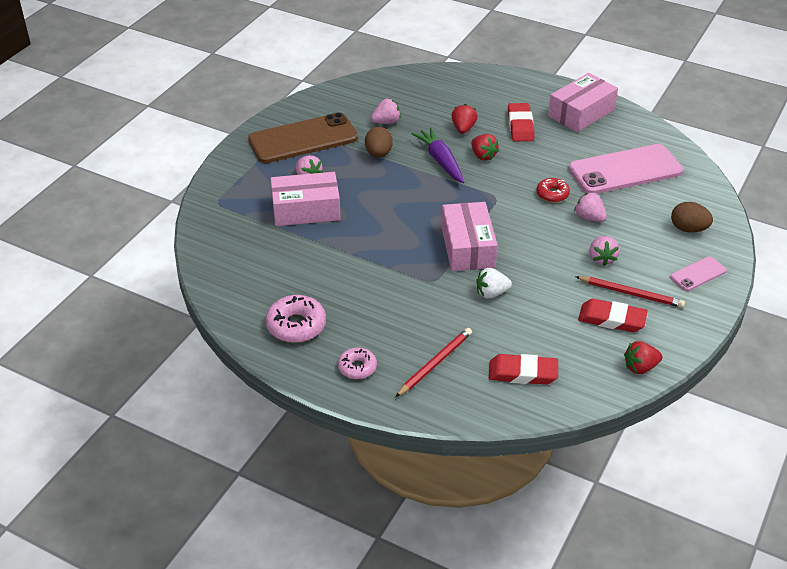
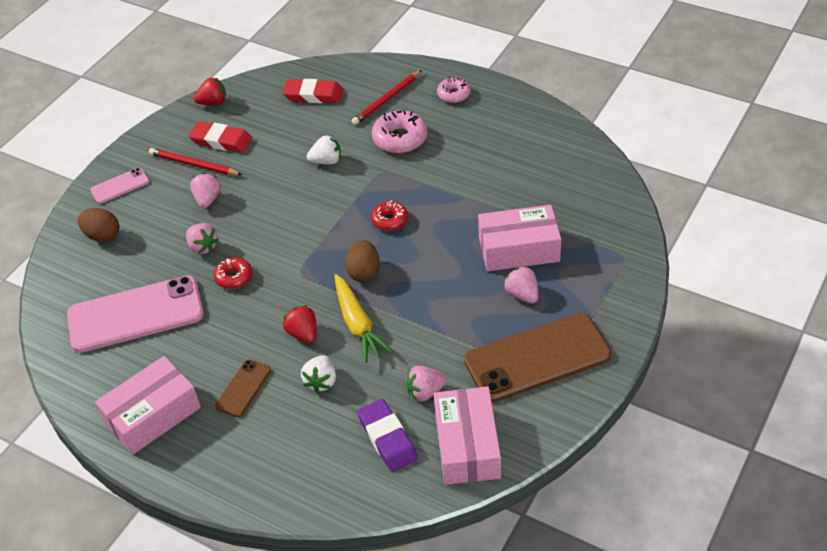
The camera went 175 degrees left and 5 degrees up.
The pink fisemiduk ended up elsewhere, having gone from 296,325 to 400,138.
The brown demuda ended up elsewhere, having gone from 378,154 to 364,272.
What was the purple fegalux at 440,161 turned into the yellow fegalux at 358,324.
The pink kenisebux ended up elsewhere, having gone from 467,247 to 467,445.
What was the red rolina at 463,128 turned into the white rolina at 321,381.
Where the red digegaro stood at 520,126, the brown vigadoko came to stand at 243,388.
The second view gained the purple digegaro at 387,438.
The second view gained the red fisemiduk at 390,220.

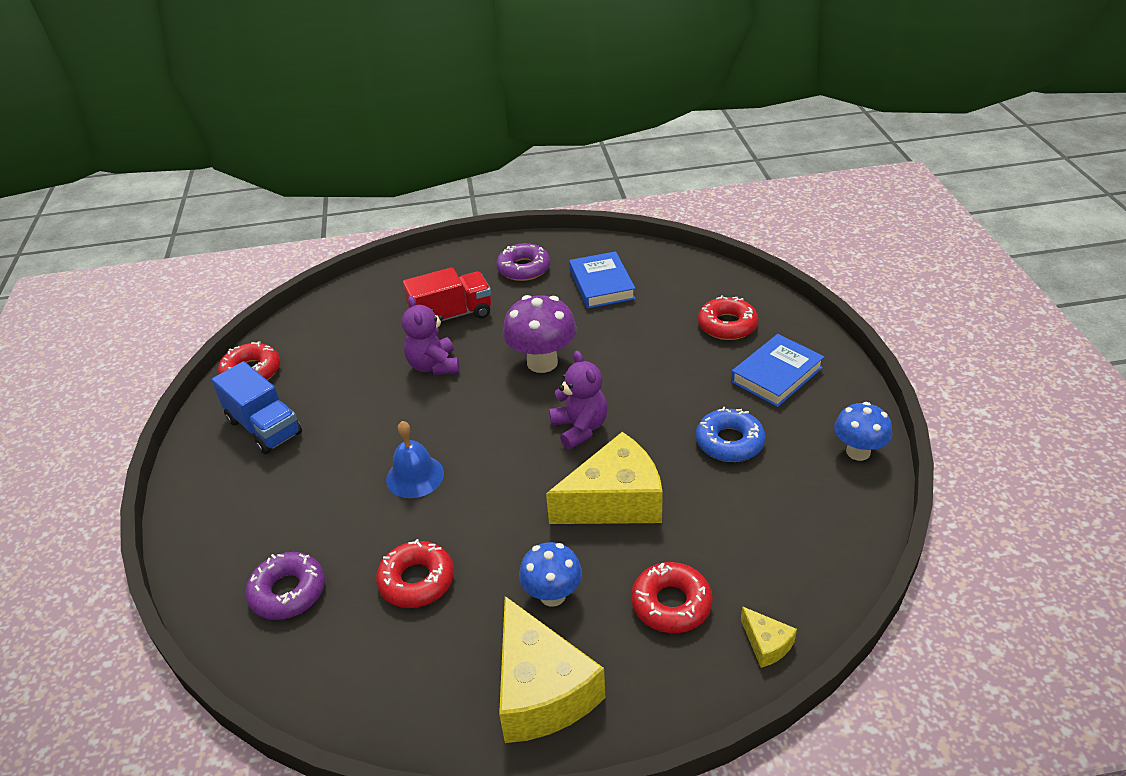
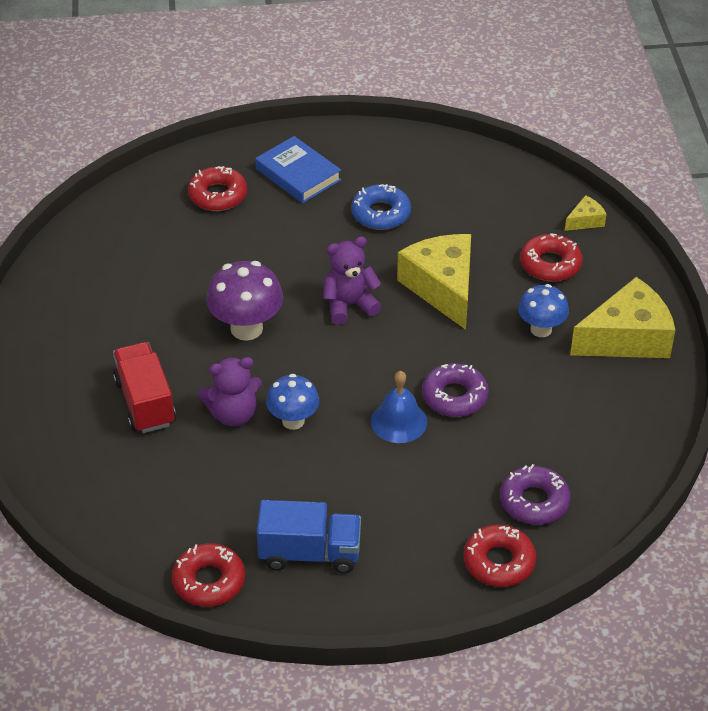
The camera went 90 degrees left and 5 degrees up.
The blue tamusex at 264,427 ended up facing another way, 45 degrees clockwise from before.
The red fisemiduk ended up elsewhere, having gone from 417,581 to 499,562.
The purple fisemiduk ended up elsewhere, having gone from 524,268 to 454,396.
The second view lost the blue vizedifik at 602,284.
The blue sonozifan ended up elsewhere, having gone from 858,452 to 293,421.

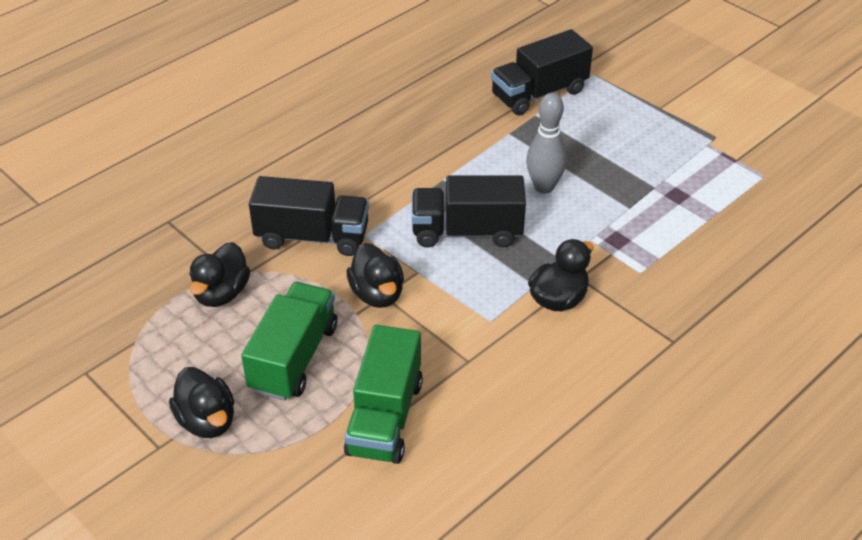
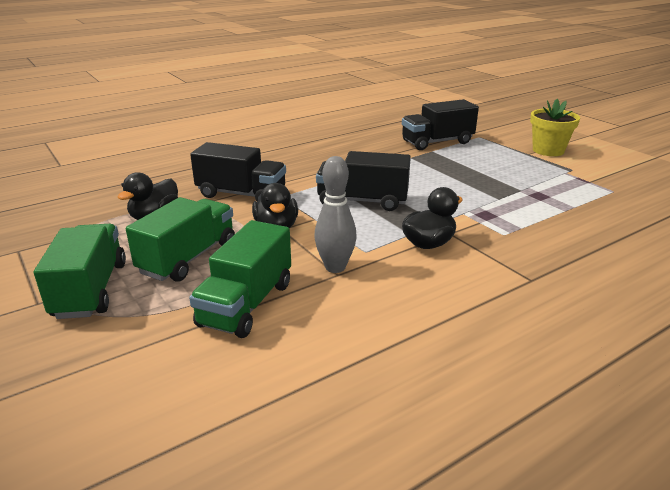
The camera went 10 degrees right and 15 degrees down.
Where the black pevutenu stood at 207,421, the green tamusex came to stand at 90,290.
The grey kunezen ended up elsewhere, having gone from 544,187 to 335,267.
The second view gained the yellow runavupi at 548,150.

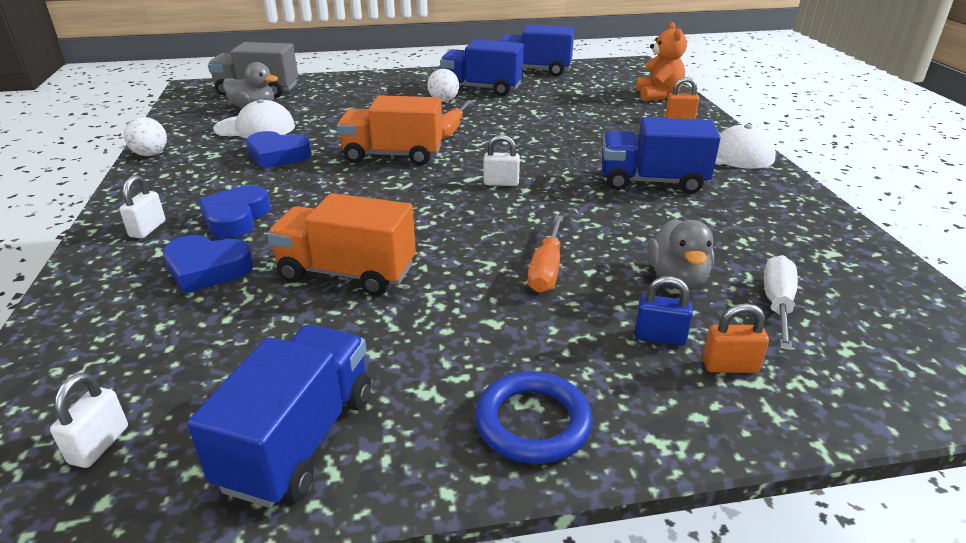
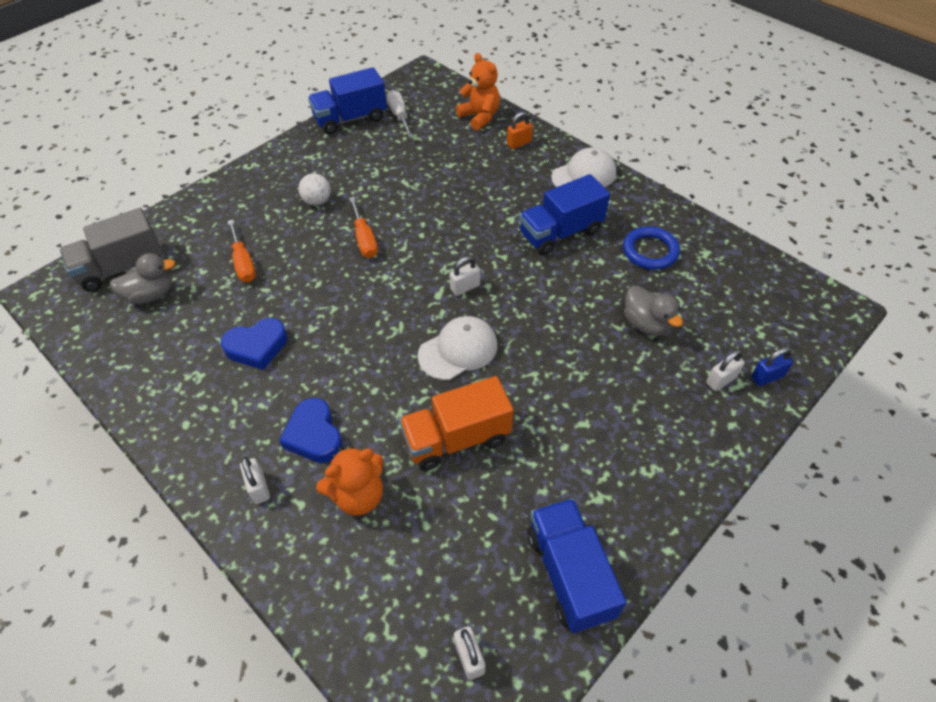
The camera went 35 degrees left and 20 degrees up.
The second view lost the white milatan at 150,154.
Where the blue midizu stood at 207,269, the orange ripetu came to stand at 358,495.
The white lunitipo ended up elsewhere, having gone from 255,128 to 458,350.
The second view lost the orange tamusex at 393,155.
The second view lost the blue tamusex at 481,88.
The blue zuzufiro ended up elsewhere, having gone from 533,422 to 650,251.
The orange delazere ended up elsewhere, having gone from 546,269 to 243,263.
The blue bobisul ended up elsewhere, having gone from 659,337 to 767,377.
What was the orange bobisul at 730,366 turned into the white bobisul at 721,380.
The white delazere ended up elsewhere, having gone from 777,304 to 399,116.

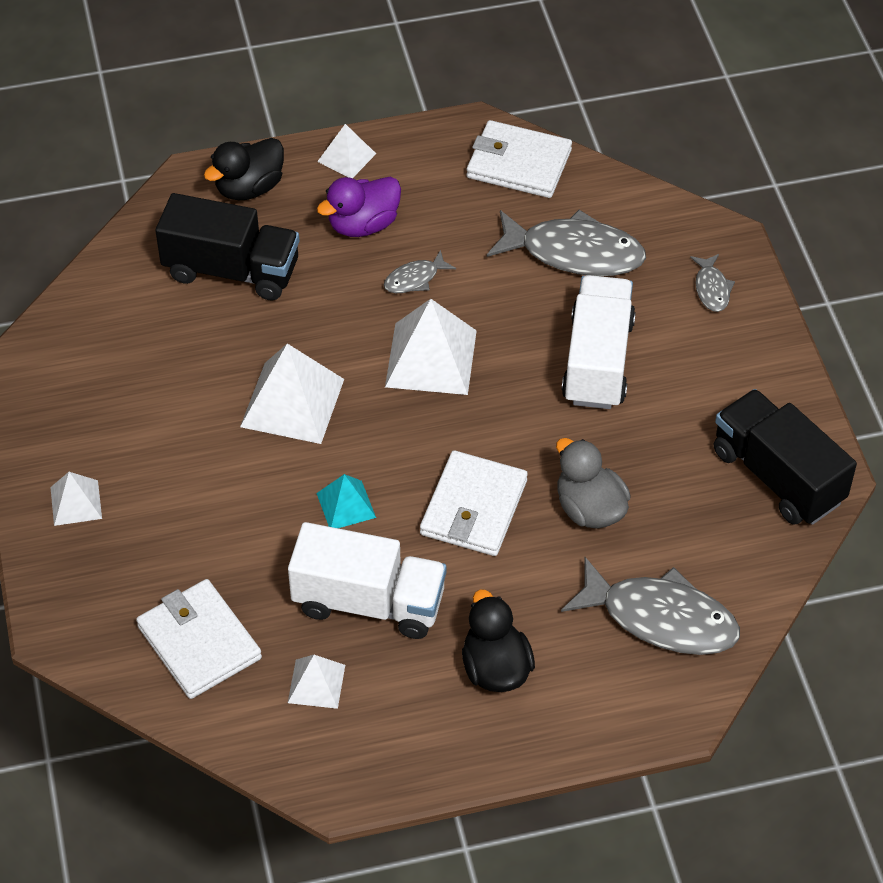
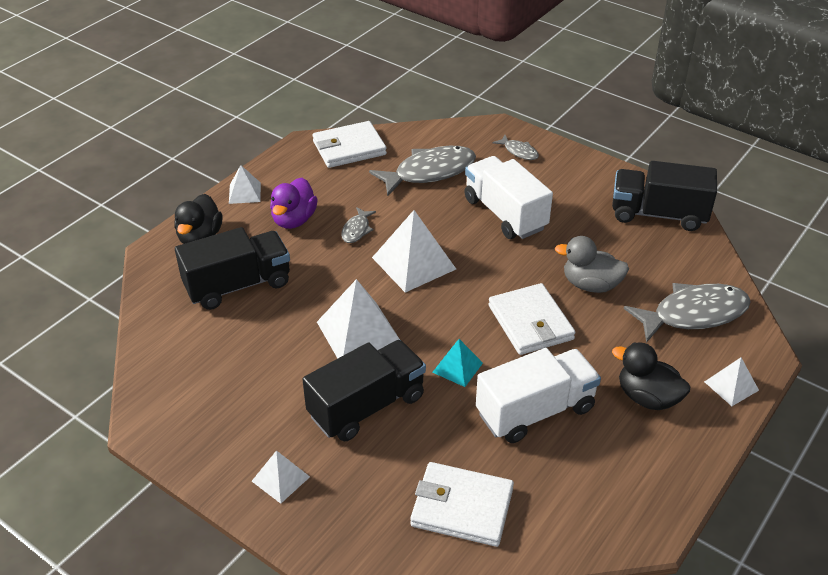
The camera went 40 degrees left and 10 degrees down.
The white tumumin ended up elsewhere, having gone from 316,683 to 731,386.
The second view gained the black tamusex at 367,406.

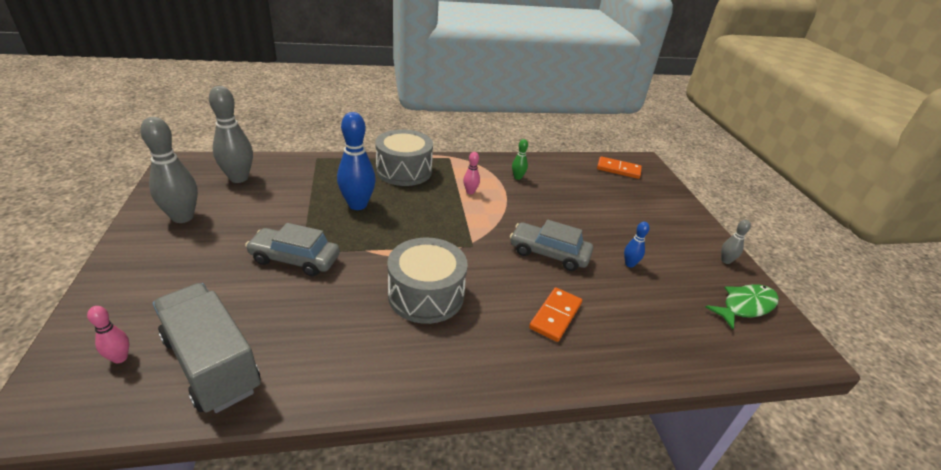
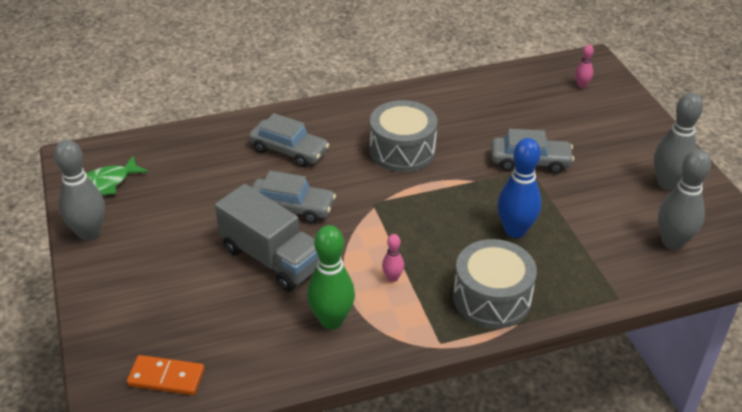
The camera went 175 degrees right and 5 degrees up.
The grey tamusex ended up elsewhere, having gone from 212,364 to 272,258.
The size of the green kunezen at 517,177 changed by a factor of 2.04.
Where the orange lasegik stood at 555,316, the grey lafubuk came to stand at 289,150.
The second view lost the blue kunezen at 629,264.
The size of the grey kunezen at 725,261 changed by a factor of 2.04.

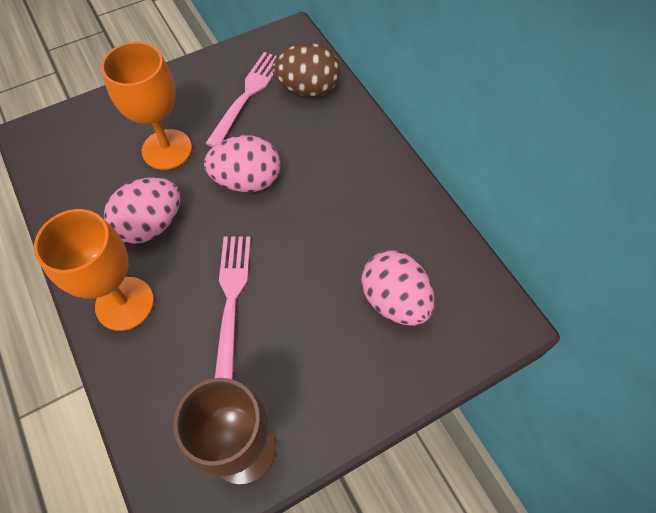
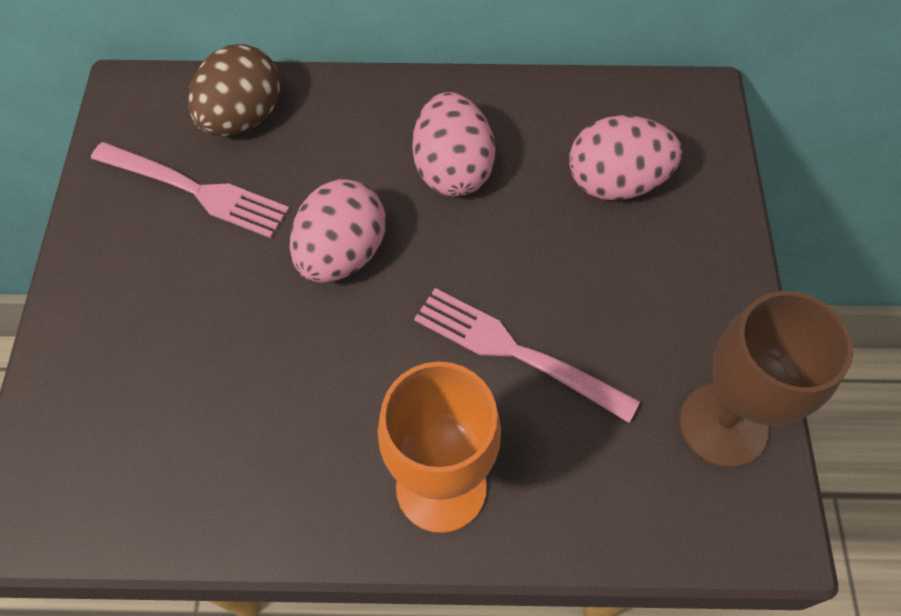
The camera went 60 degrees left and 0 degrees up.
The second view lost the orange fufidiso at 167,149.
The pink demuda ended up elsewhere, having gone from 151,225 to 452,169.
The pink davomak at 247,95 ended up facing another way, 150 degrees clockwise from before.

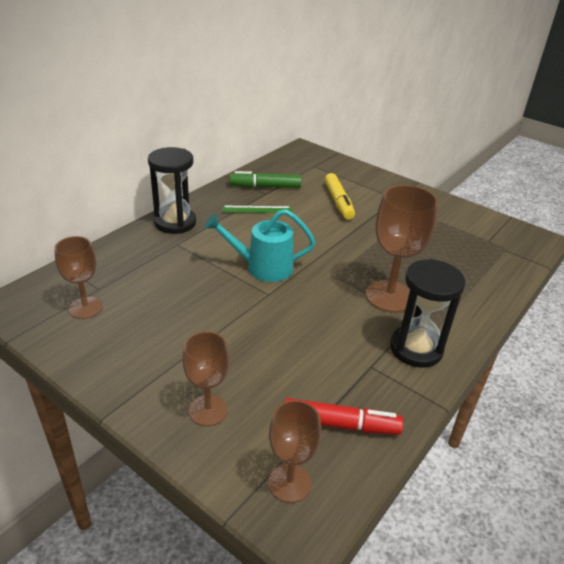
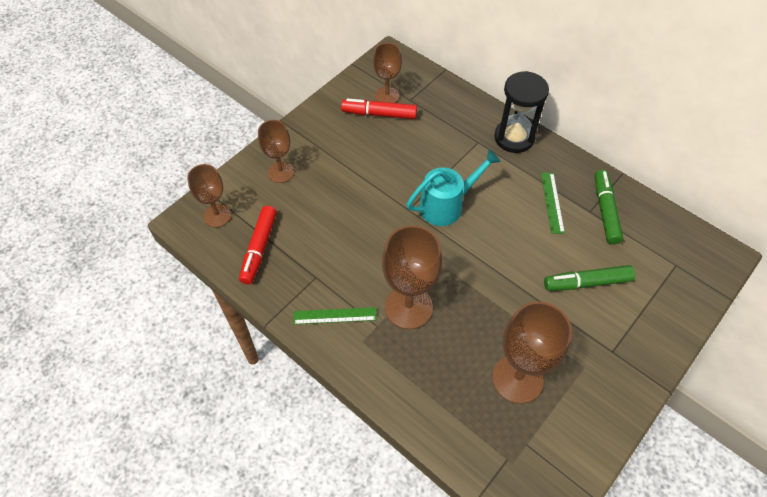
The camera went 95 degrees right and 20 degrees up.
The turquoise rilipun at 262,267 ended up facing another way, 60 degrees clockwise from before.
What was the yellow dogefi at 338,202 turned into the green dogefi at 587,283.
Where the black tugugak stood at 416,348, the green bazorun came to stand at 334,316.
The second view gained the red dogefi at 379,114.
The second view gained the brown fufidiso at 517,379.

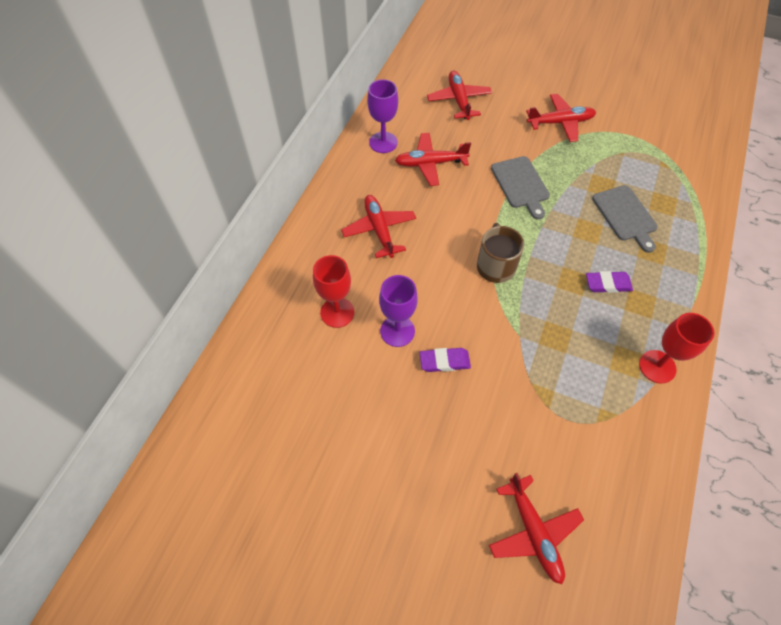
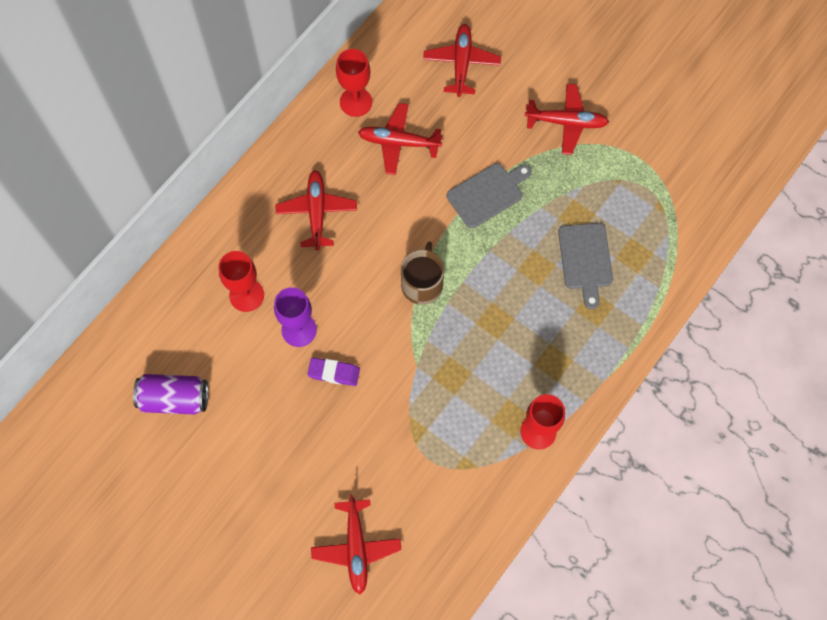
The camera went 15 degrees right and 10 degrees up.
What was the purple fufidiso at 383,142 turned into the red fufidiso at 356,102.
The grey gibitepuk at 521,185 ended up facing another way, 120 degrees counterclockwise from before.
The second view lost the purple digegaro at 607,284.
The second view gained the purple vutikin at 174,399.

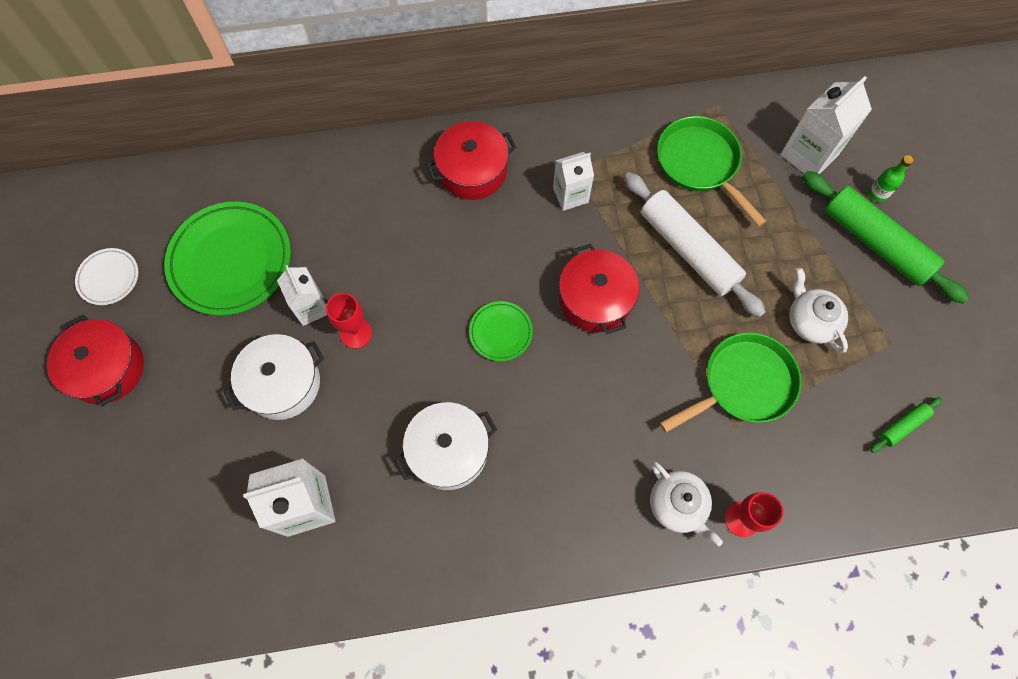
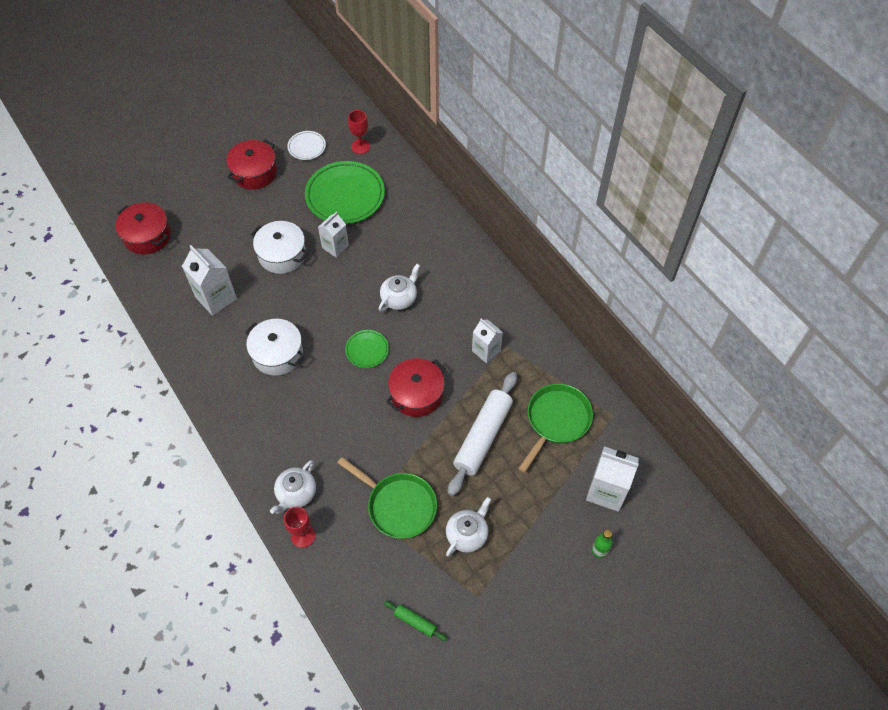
The camera went 65 degrees right and 10 degrees down.
The red fufidiso ended up elsewhere, having gone from 356,333 to 360,146.
The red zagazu ended up elsewhere, having gone from 472,171 to 147,236.
The second view lost the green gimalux at 875,242.
The second view gained the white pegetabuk at 399,298.

